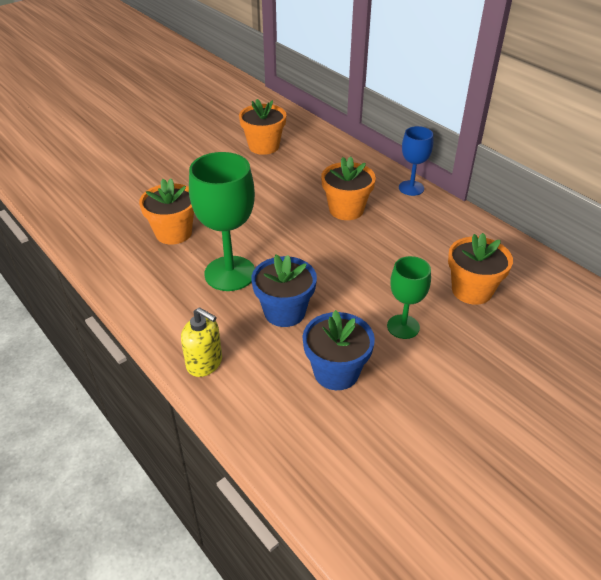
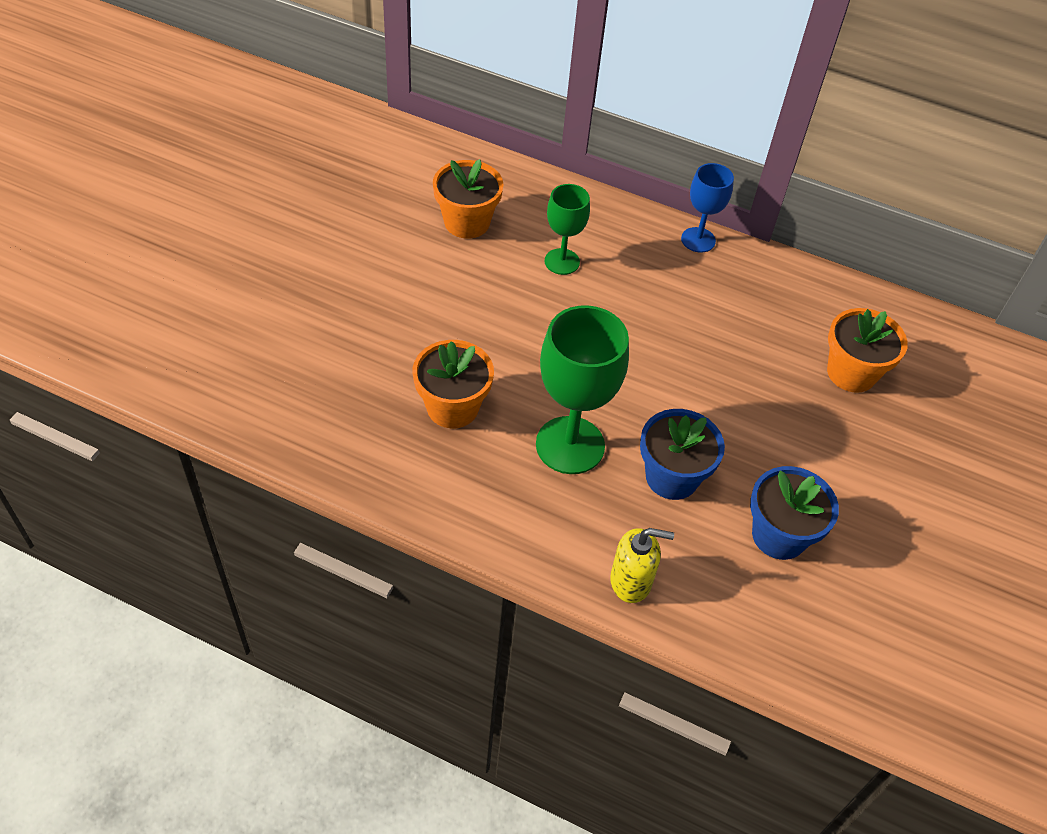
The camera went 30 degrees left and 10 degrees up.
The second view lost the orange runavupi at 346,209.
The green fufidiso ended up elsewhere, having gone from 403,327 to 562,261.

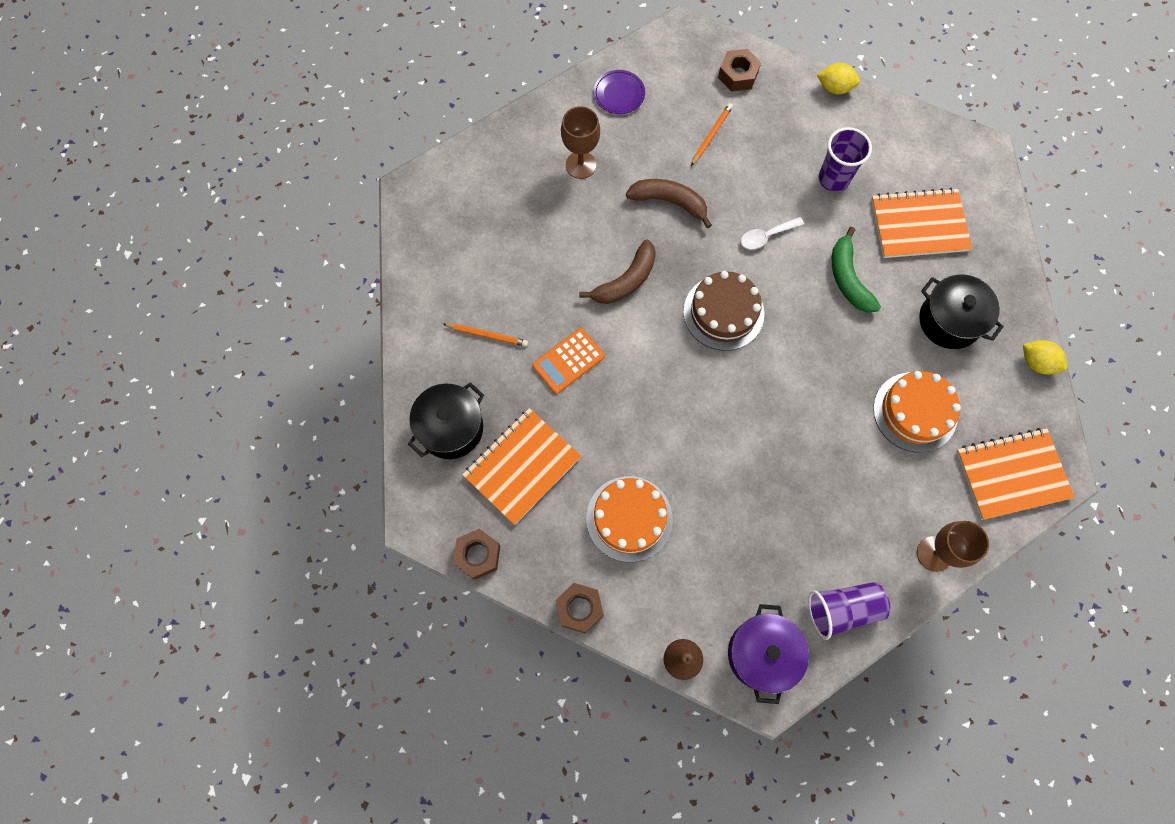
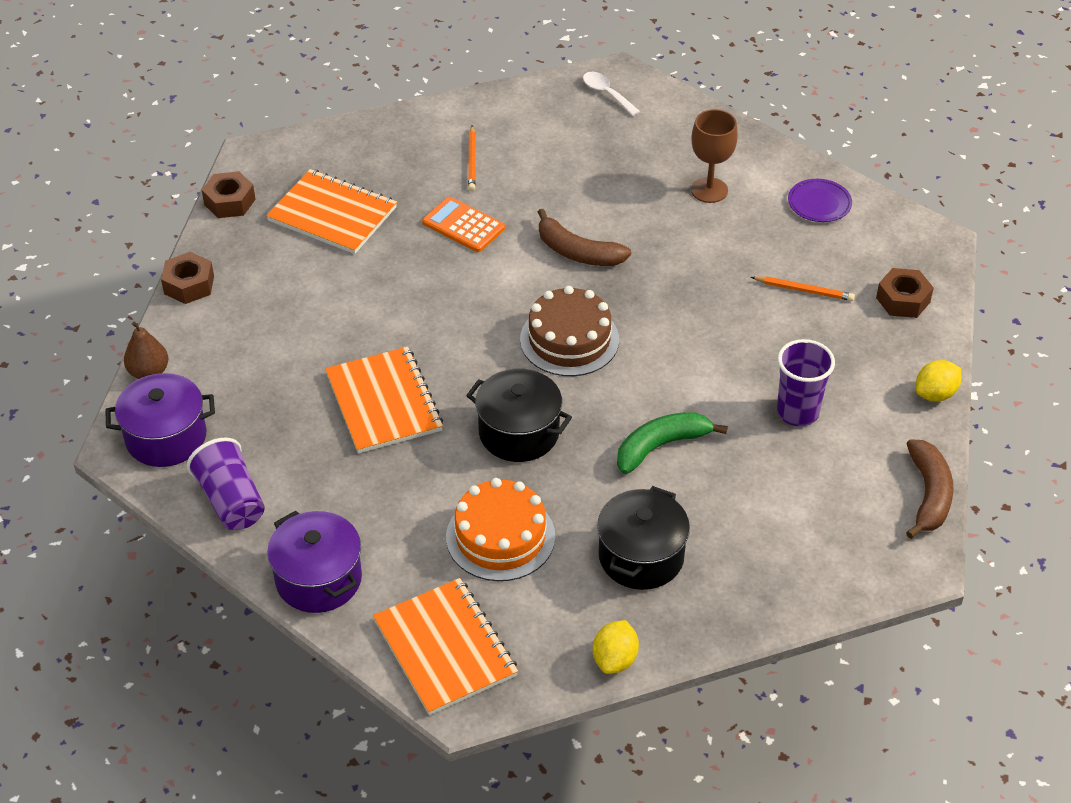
The camera went 75 degrees right and 25 degrees down.
The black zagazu ended up elsewhere, having gone from 451,428 to 519,433.
The second view lost the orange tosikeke at 629,518.
The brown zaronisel ended up elsewhere, having gone from 669,202 to 928,495.
The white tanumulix ended up elsewhere, having gone from 766,236 to 606,93.
The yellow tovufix at 835,88 ended up facing another way, 60 degrees clockwise from before.
The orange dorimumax ended up elsewhere, having gone from 919,225 to 383,402.
Where the brown fufidiso stood at 934,554, the purple zagazu came to stand at 318,579.

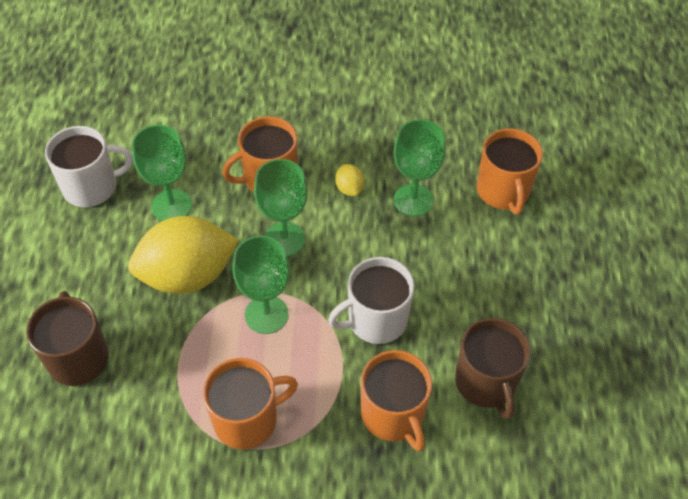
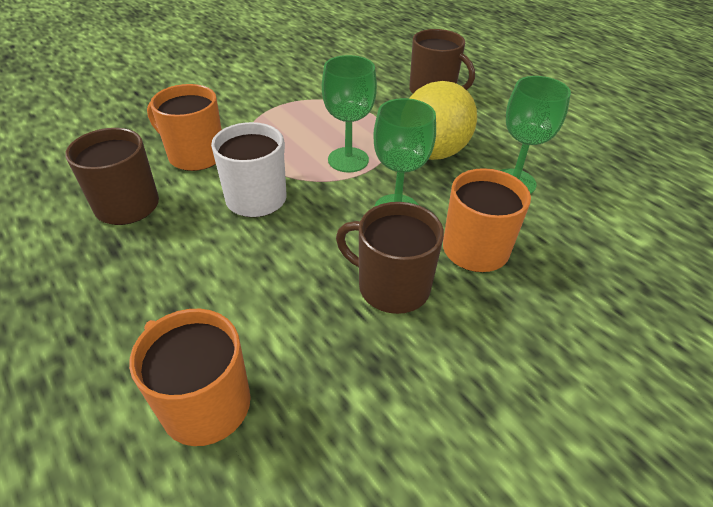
The camera went 140 degrees right and 10 degrees down.
The second view lost the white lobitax at 91,187.
The second view lost the orange lobitax at 247,419.
Where the yellow tovufix stood at 349,188, the brown lobitax came to stand at 392,286.
The second view lost the green fufidiso at 413,200.

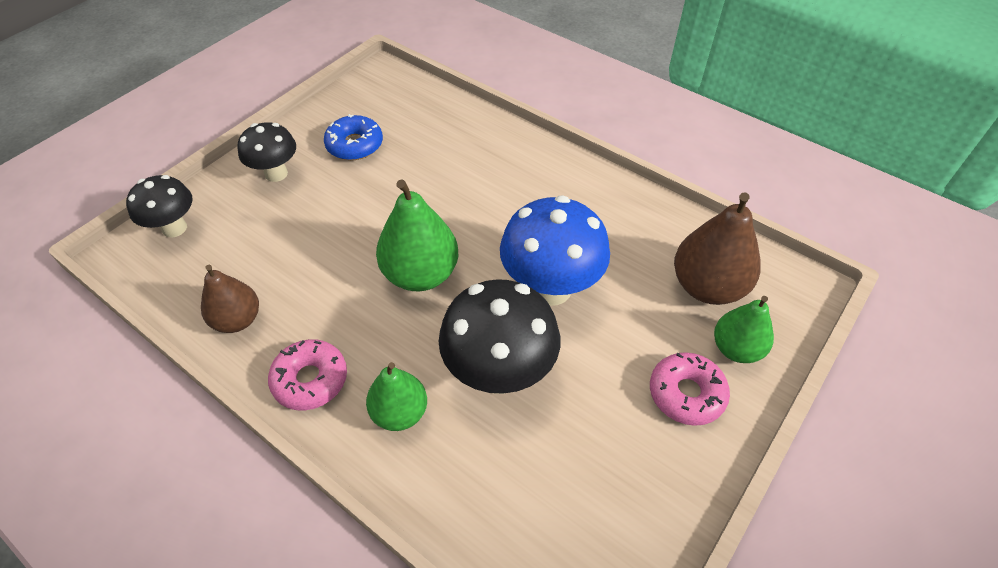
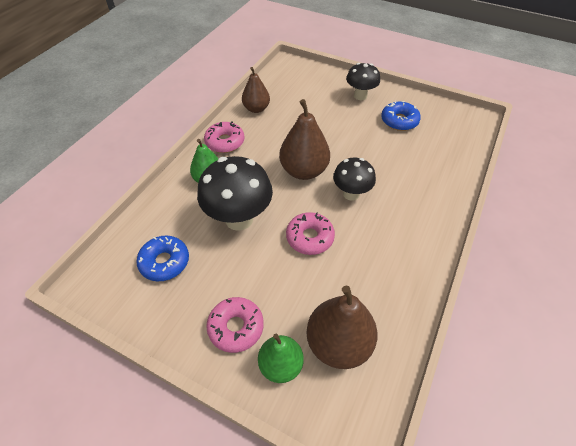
The camera went 80 degrees right and 0 degrees up.
The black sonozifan ended up elsewhere, having gone from 174,228 to 351,194.
What was the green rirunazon at 420,274 turned into the brown rirunazon at 304,171.
Where the blue sonozifan stood at 550,288, the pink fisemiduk came to stand at 310,237.
The second view gained the blue fisemiduk at 165,262.

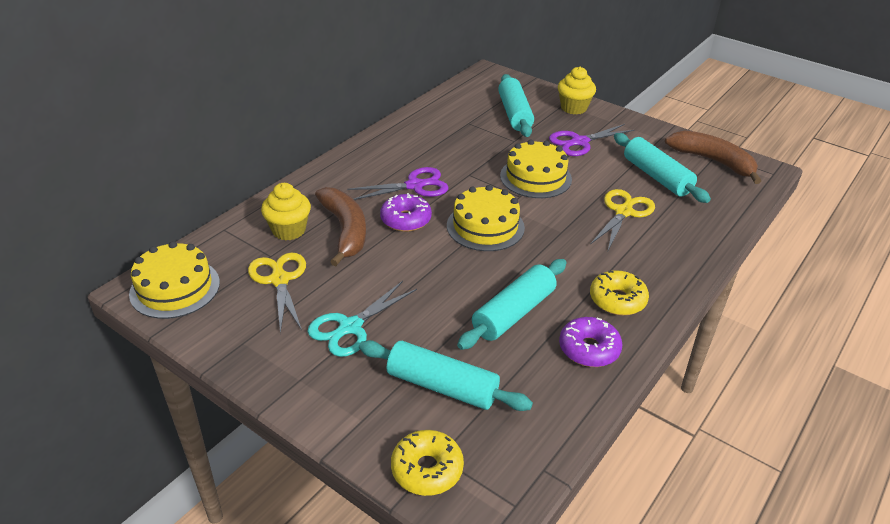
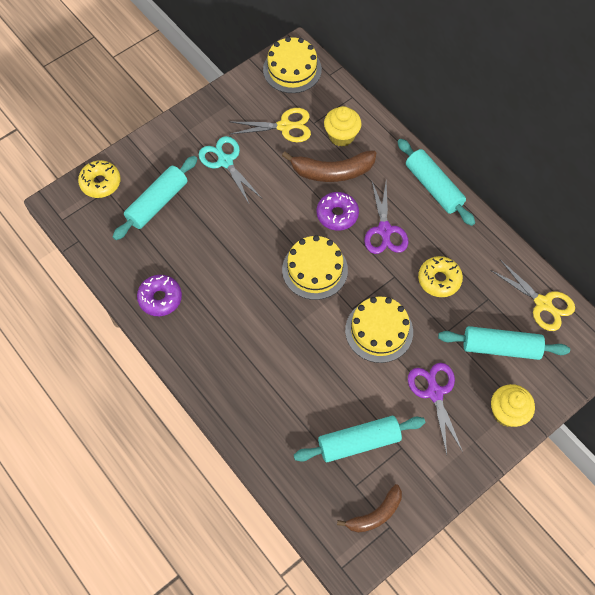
The camera went 105 degrees right and 25 degrees up.
The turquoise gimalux ended up elsewhere, having gone from 513,313 to 433,187.
The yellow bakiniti ended up elsewhere, having gone from 623,212 to 543,303.
The yellow fisemiduk ended up elsewhere, having gone from 617,300 to 439,280.
The size of the brown zaronisel at 713,161 changed by a factor of 0.66.

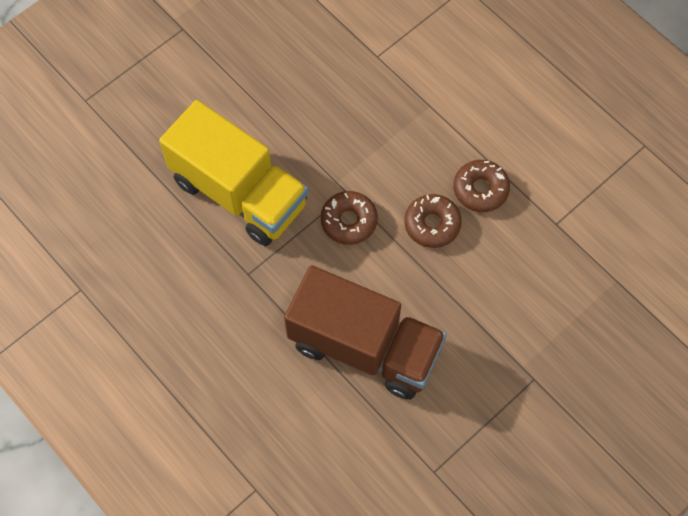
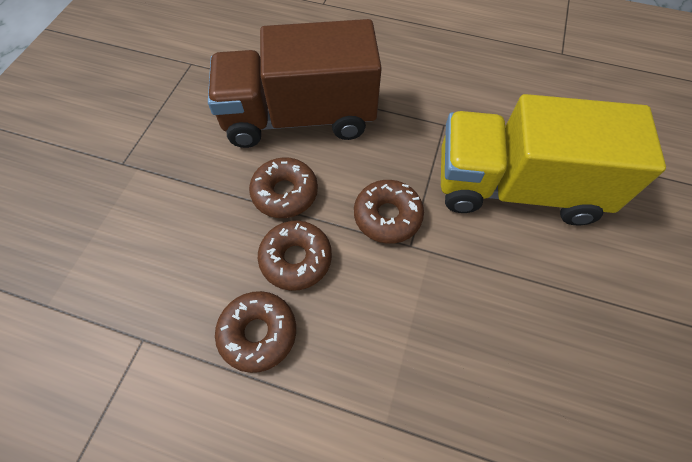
The camera went 150 degrees right and 5 degrees down.
The second view gained the brown fisemiduk at 285,193.

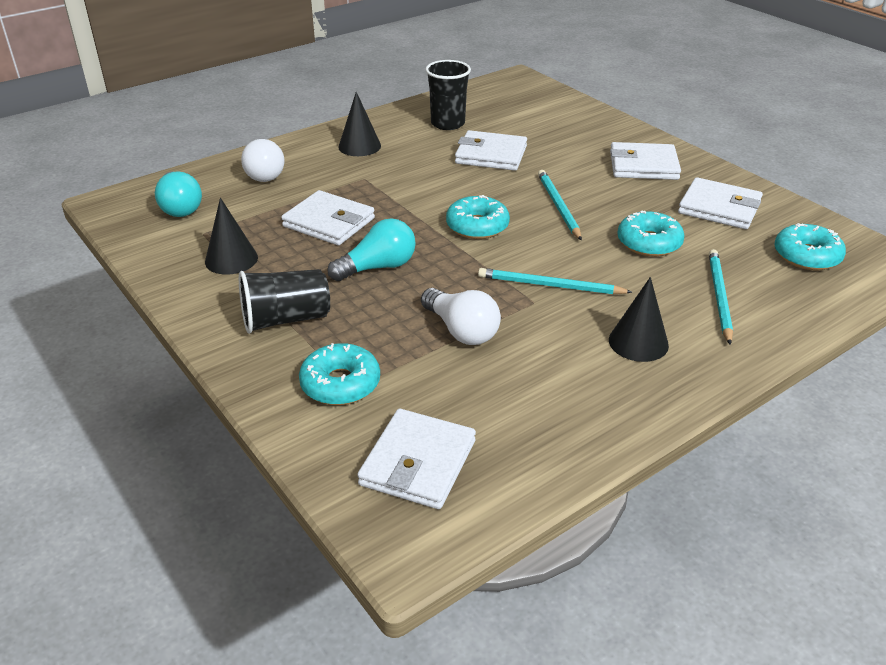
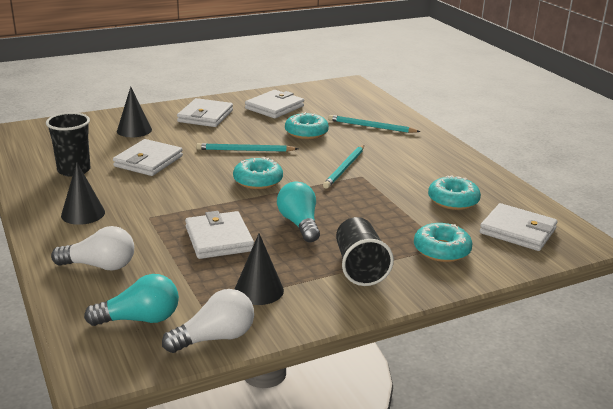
The camera went 80 degrees left and 10 degrees down.
The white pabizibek at 329,222 ended up facing another way, 60 degrees counterclockwise from before.
The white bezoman ended up elsewhere, having gone from 461,330 to 215,338.
The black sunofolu ended up elsewhere, having gone from 638,342 to 134,130.
The turquoise fisemiduk ended up elsewhere, having gone from 806,256 to 453,200.

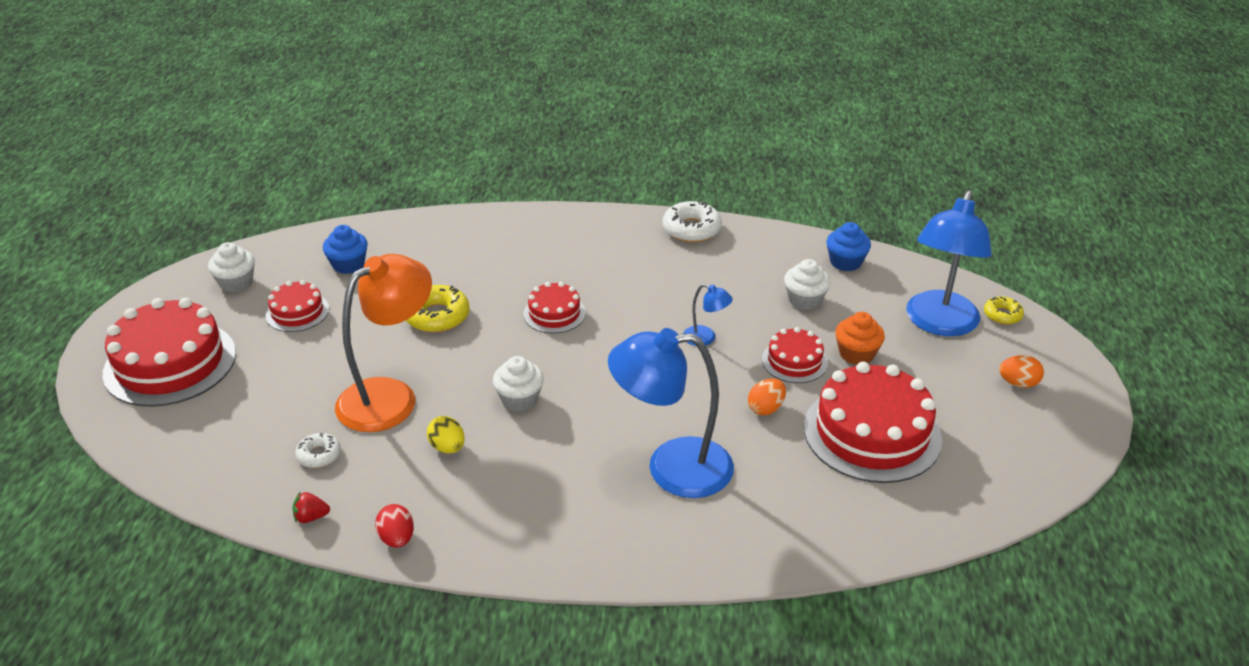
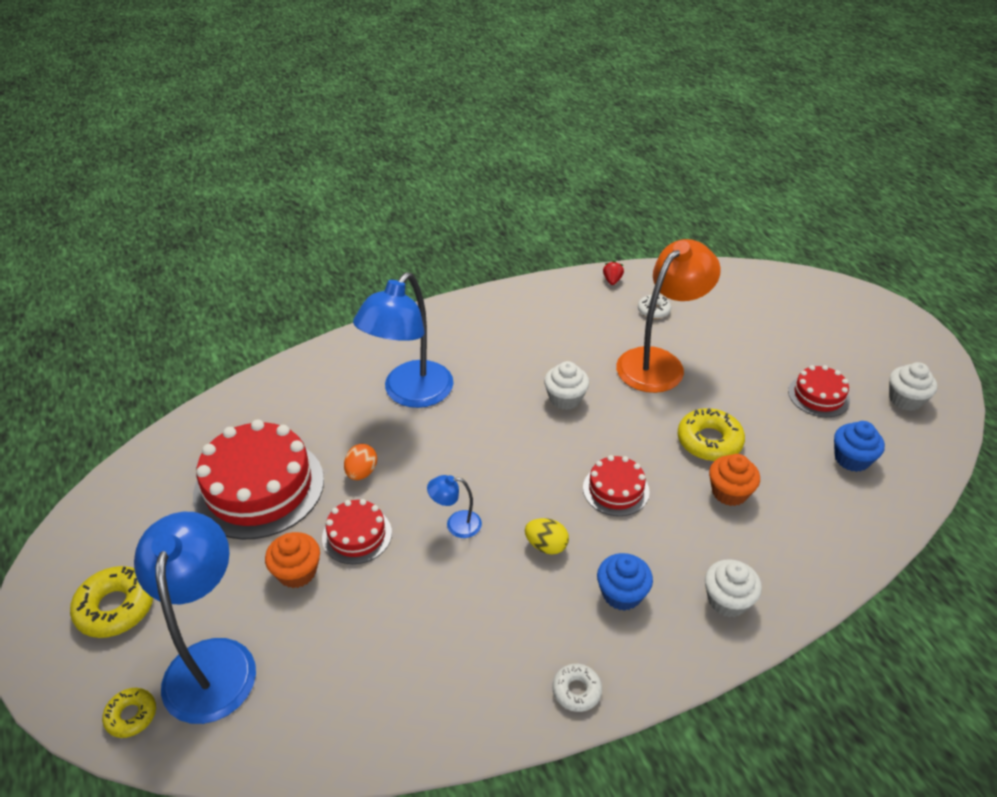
The camera went 150 degrees right and 5 degrees up.
The second view lost the red tosikeke at 170,363.
The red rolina at 311,517 ended up facing another way, 45 degrees counterclockwise from before.
The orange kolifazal at 390,396 ended up facing another way, 150 degrees counterclockwise from before.
The second view lost the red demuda at 397,538.
The yellow demuda ended up elsewhere, having gone from 447,447 to 546,546.
The blue kolifazal at 671,468 ended up facing another way, 150 degrees clockwise from before.
The size of the white fisemiduk at 691,229 changed by a factor of 0.59.
The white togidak ended up elsewhere, having gone from 804,300 to 727,600.
The blue togidak ended up elsewhere, having gone from 845,262 to 621,594.
Where the orange demuda stood at 1018,383, the yellow fisemiduk came to stand at 116,607.
The second view gained the orange togidak at 729,492.

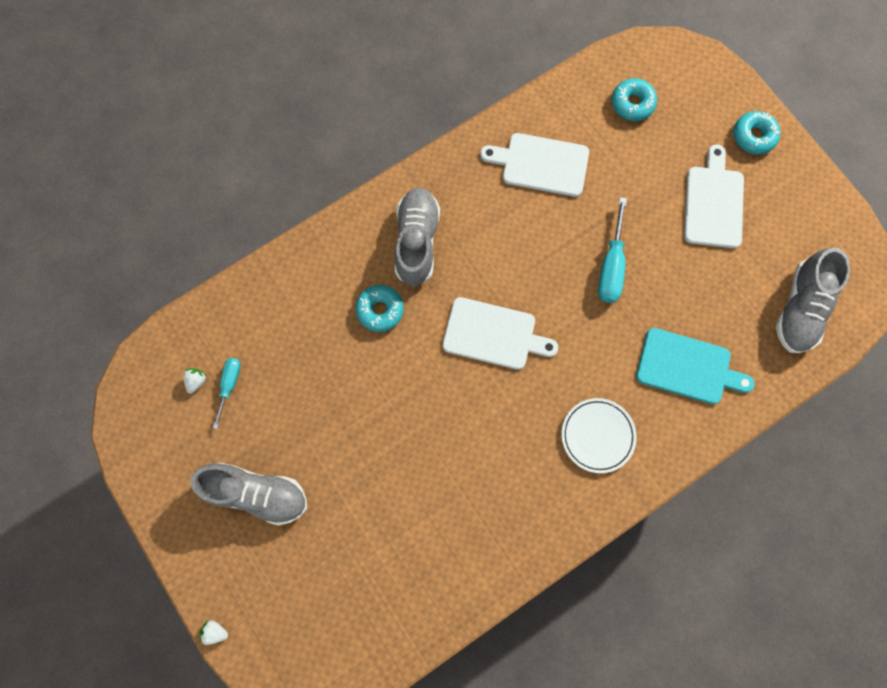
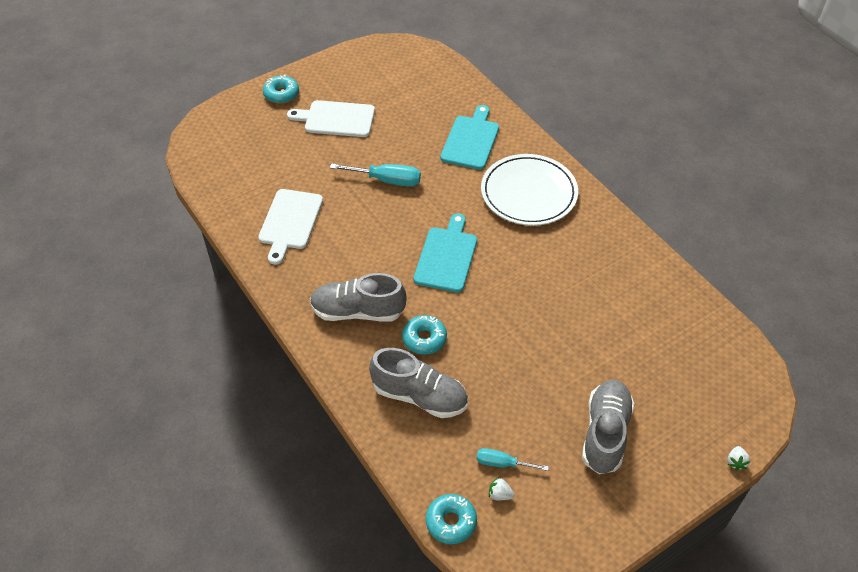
The camera went 90 degrees left and 25 degrees down.
What was the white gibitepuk at 493,334 turned into the turquoise gibitepuk at 446,256.
The size of the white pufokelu at 597,435 changed by a factor of 1.62.
The turquoise fisemiduk ended up elsewhere, having gone from 632,103 to 451,522.
The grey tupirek ended up elsewhere, having gone from 800,308 to 419,396.

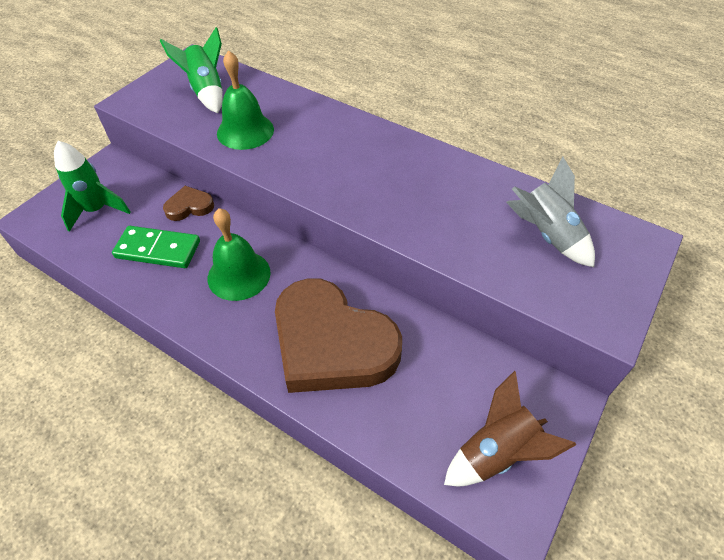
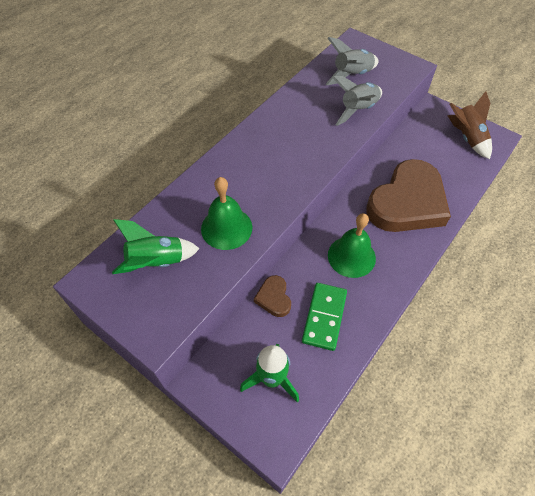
The camera went 85 degrees left and 5 degrees up.
The second view gained the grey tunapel at 358,110.

